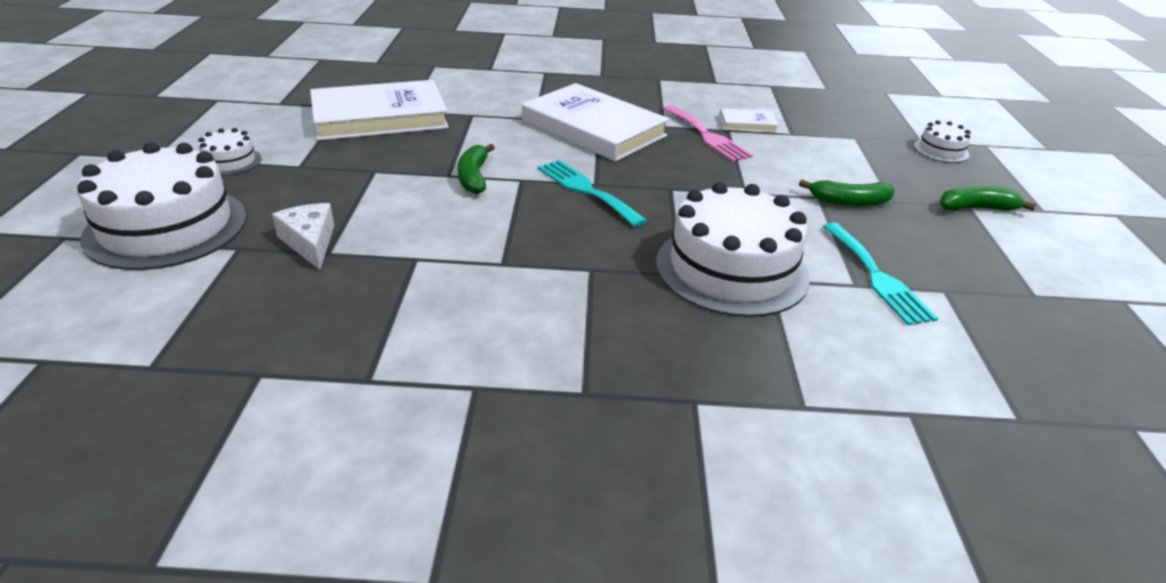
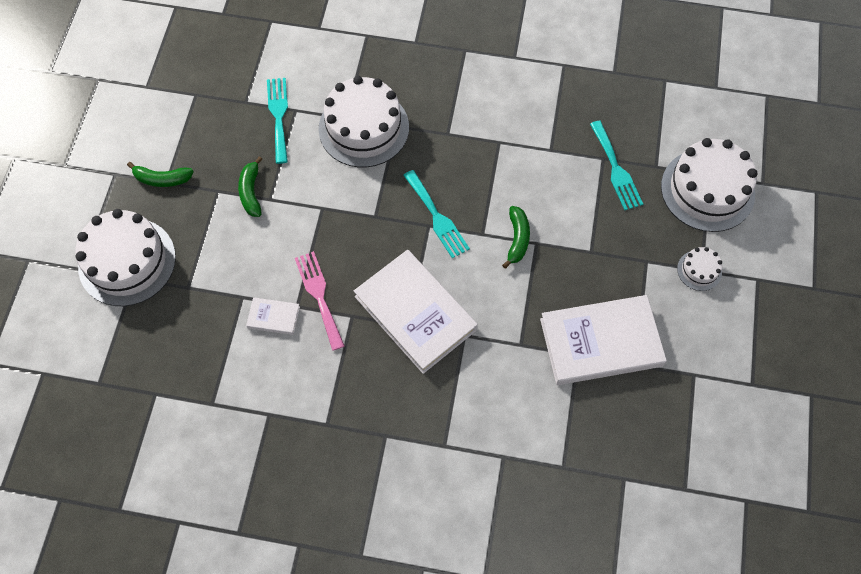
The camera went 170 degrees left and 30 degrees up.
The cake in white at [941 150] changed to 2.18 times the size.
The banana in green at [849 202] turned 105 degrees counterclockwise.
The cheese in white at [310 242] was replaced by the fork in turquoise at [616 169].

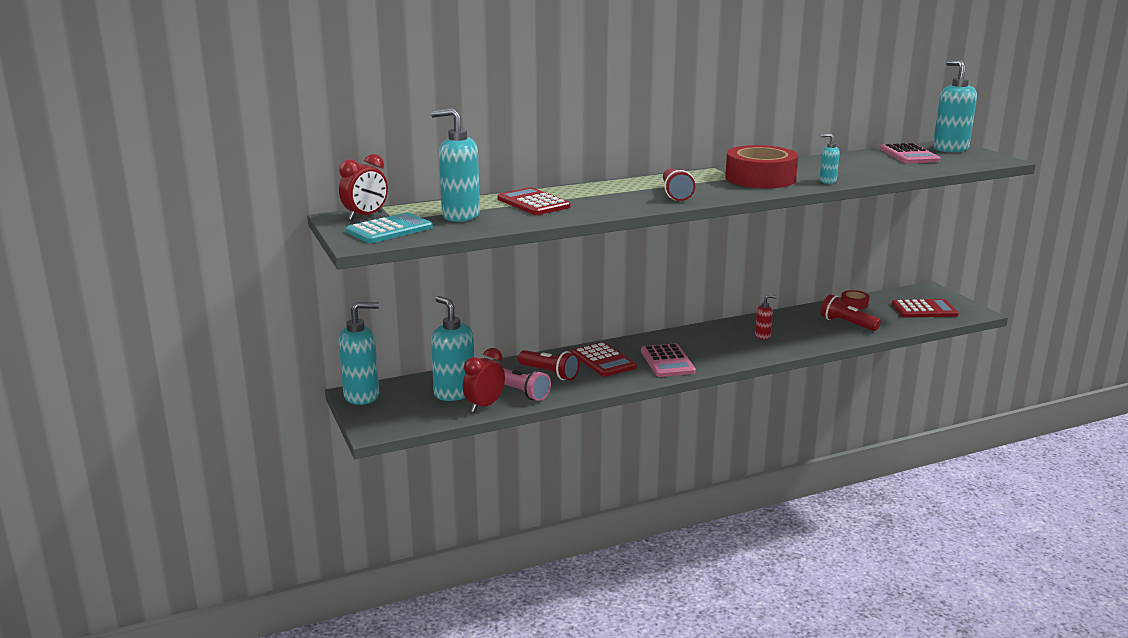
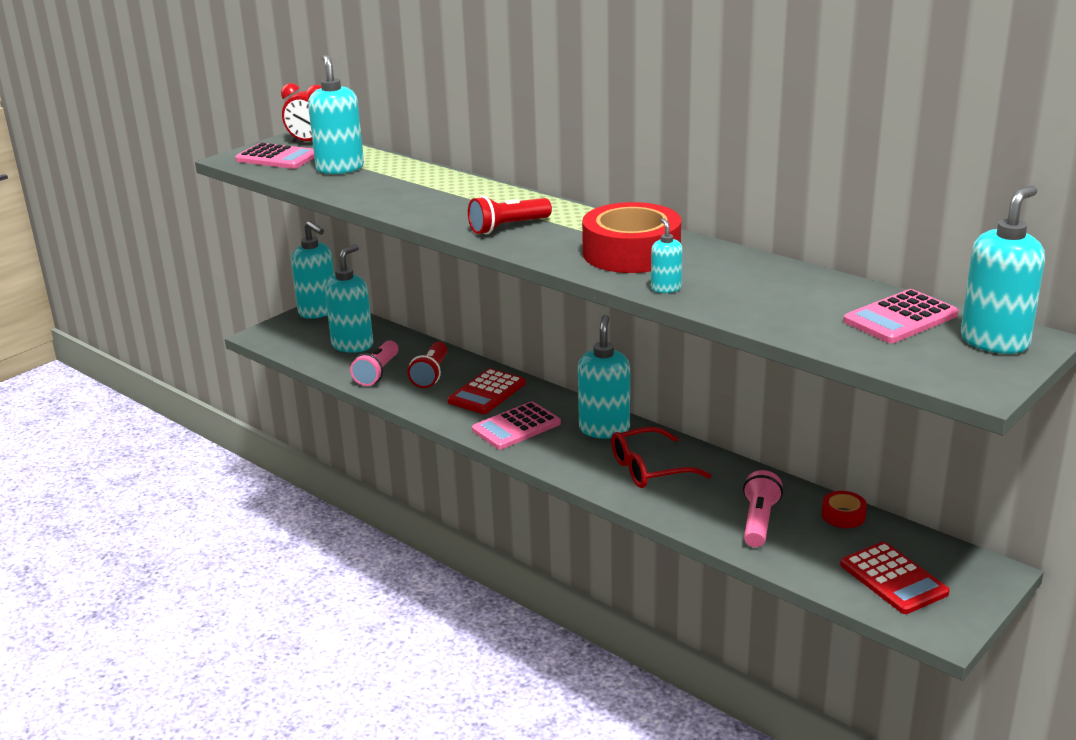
The camera went 65 degrees right and 5 degrees up.
The calculator in turquoise at [389 229] became the calculator in pink at [277 158].
The soap dispenser in turquoise at [604 429] appeared.
The soap dispenser in red at [763 336] was replaced by the glasses in red at [649 469].
The flashlight in red at [847 324] became the flashlight in pink at [759 522].
The clock in red at [484 406] disappeared.
The calculator in red at [533 203] disappeared.

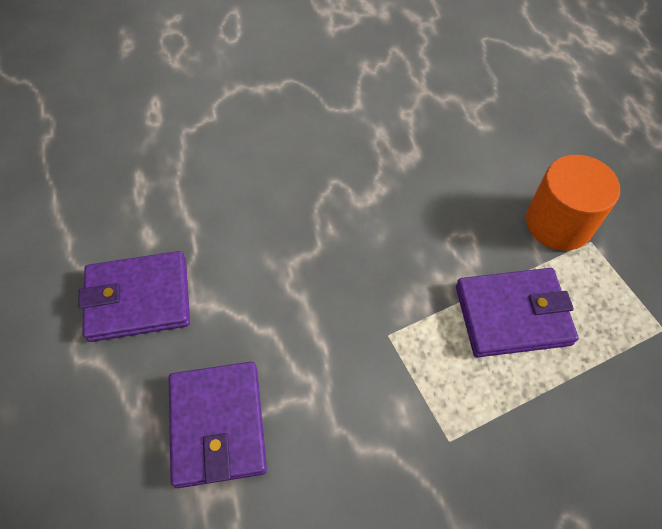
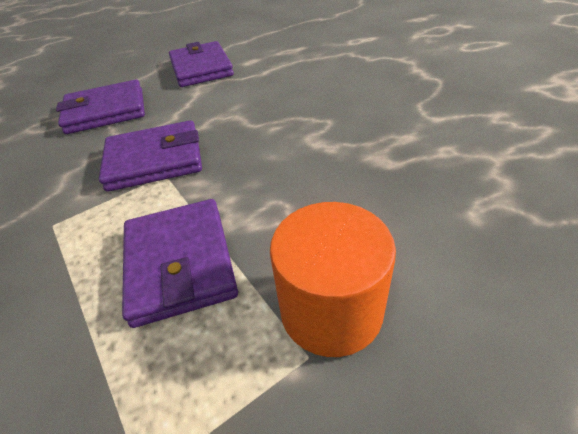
The camera went 85 degrees right and 15 degrees down.
The wallet in purple at [155 160] appeared.

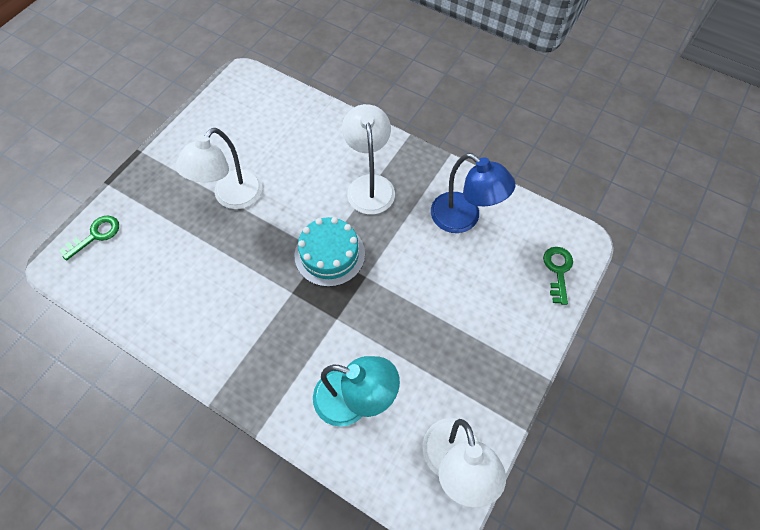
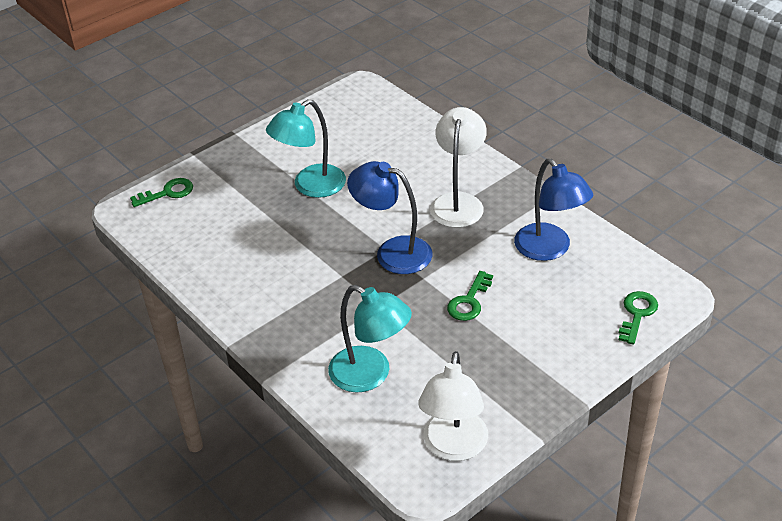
The camera went 20 degrees right and 20 degrees down.
The lamp in white at [232 197] became the lamp in turquoise at [311 186].
The cake in turquoise at [329 254] was replaced by the lamp in blue at [393 252].
The key in green at [469 301] appeared.

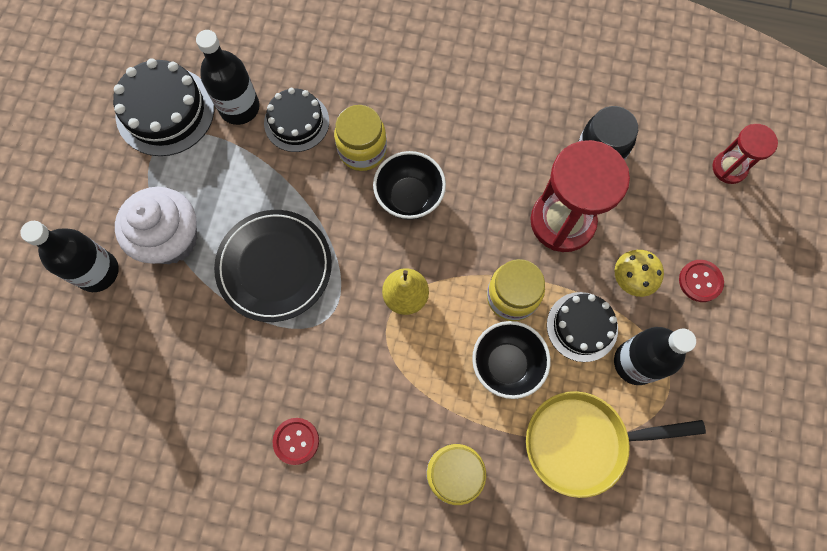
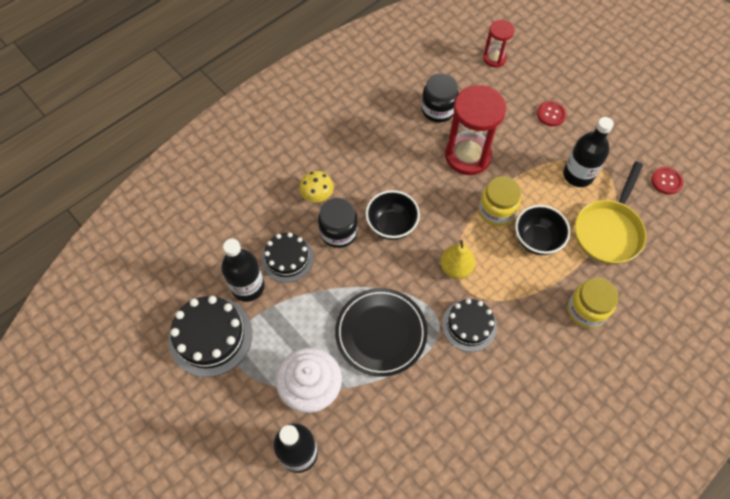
The camera went 55 degrees left and 10 degrees down.
The mushroom in yellow moved from [631 279] to [317 195].
The jar in yellow at [362 150] became the jar in black at [338 232].
The cake in black moved from [582 326] to [469 325].
The button in red moved from [296 441] to [666 181].

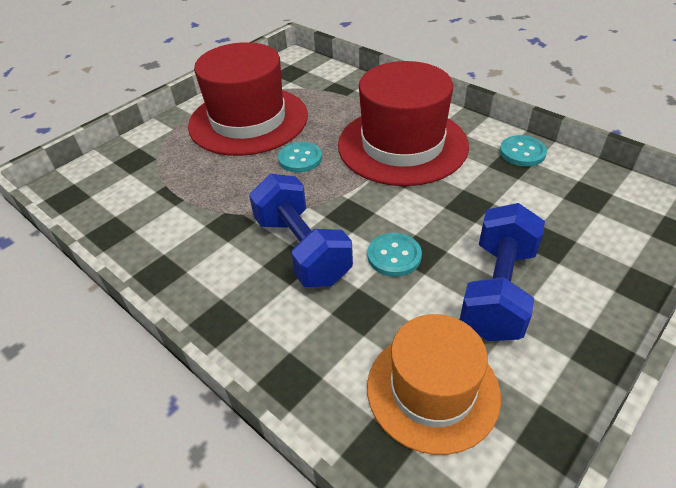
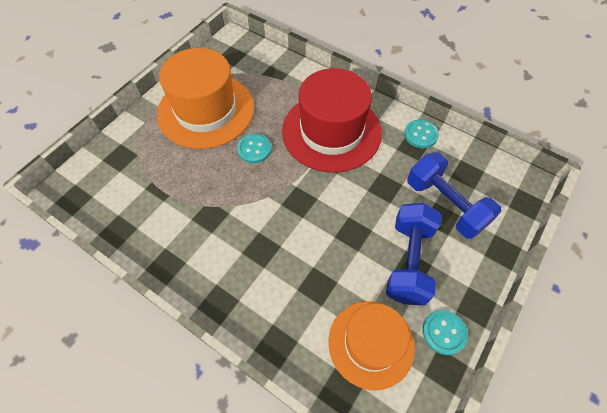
The camera went 10 degrees left and 15 degrees up.
The hat in red at [248 120] became the hat in orange at [206 110].
The dumbbell in blue moved from [302 249] to [445 204].
The button in turquoise moved from [394 256] to [444 332].

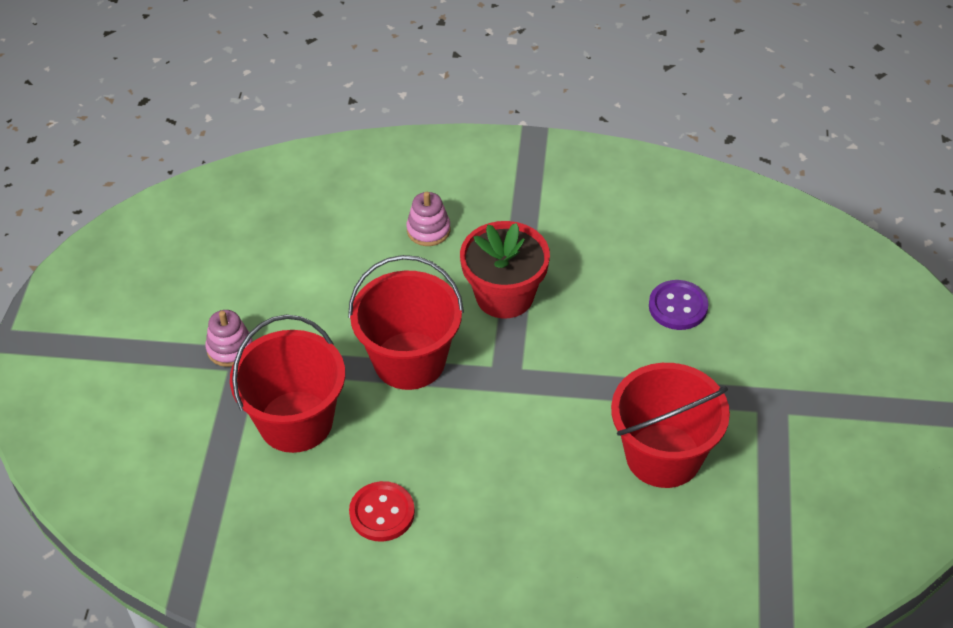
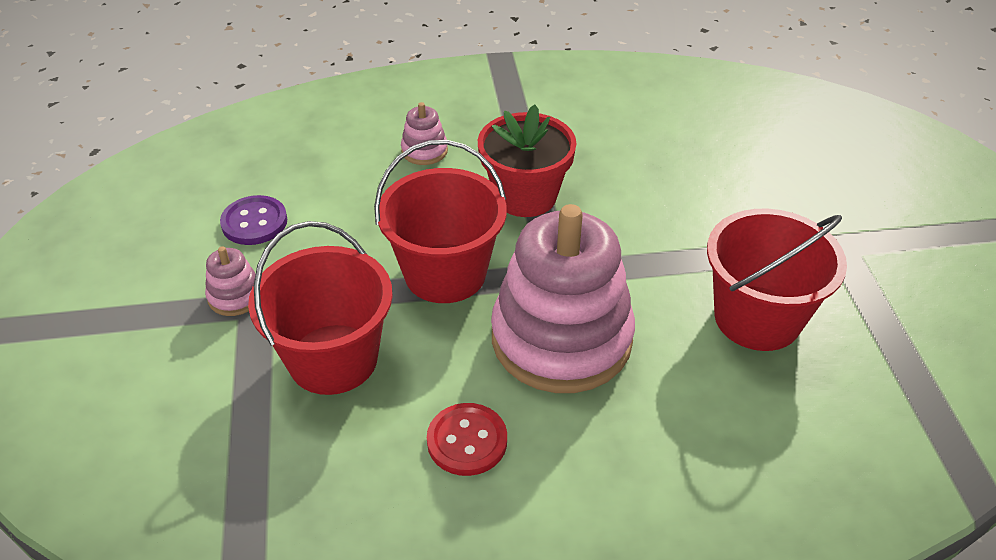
The camera went 15 degrees left and 5 degrees down.
The button in purple moved from [678 307] to [254 222].
The stacking toy in pink at [561 339] appeared.

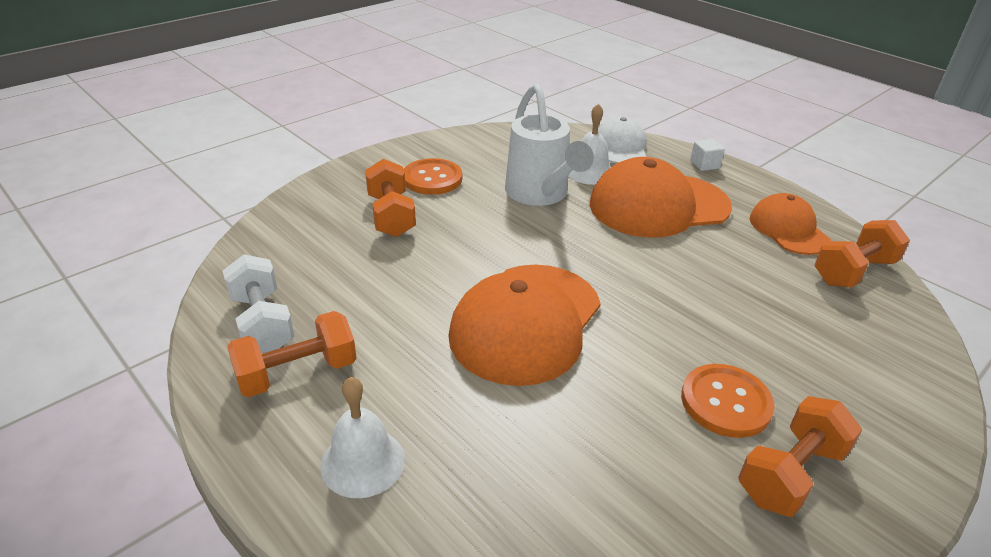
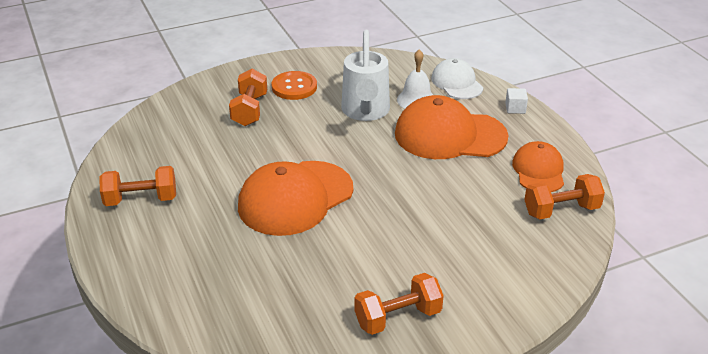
The camera went 20 degrees right and 0 degrees up.
The cap in white at [620 147] turned 45 degrees counterclockwise.
The dumbbell in white at [262 323] disappeared.
The bell in white at [363 462] disappeared.
The button in orange at [725 402] disappeared.

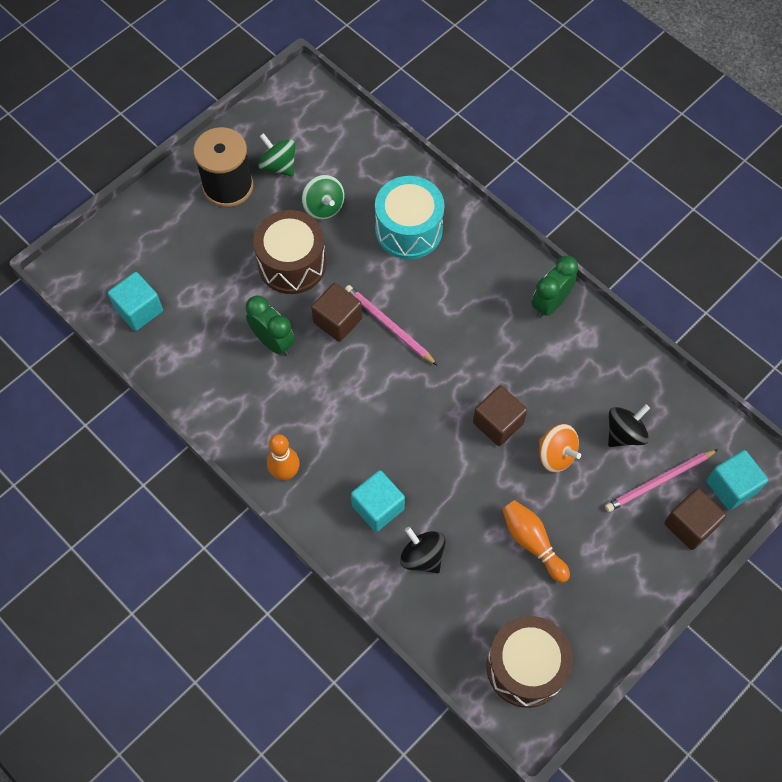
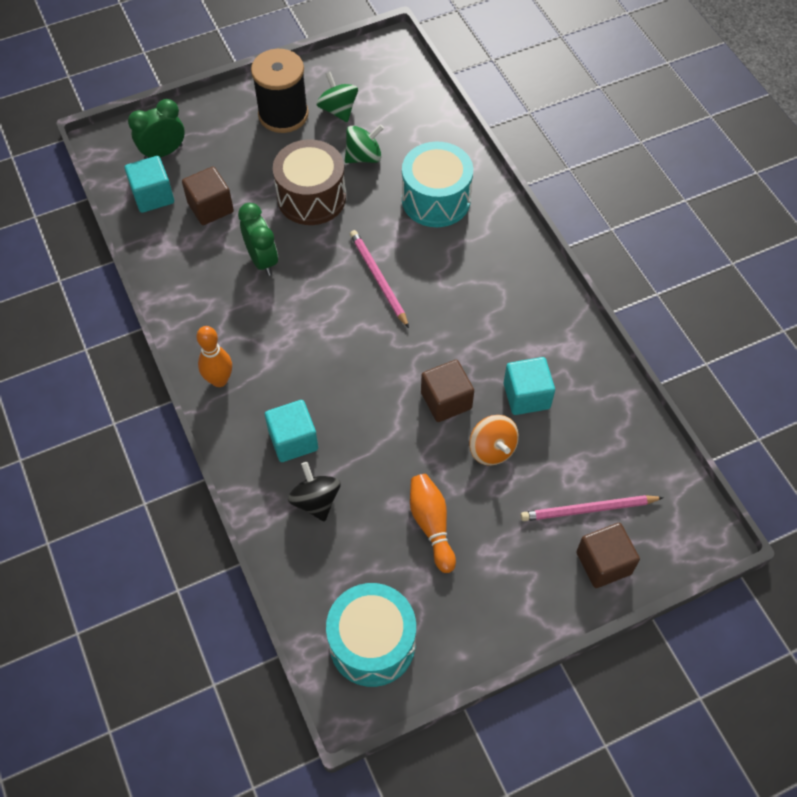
The camera went 20 degrees right and 5 degrees down.
The clock in green moved from [550 303] to [163 152].
The cube in brown moved from [337 320] to [210 207].
The drum in brown at [525 667] became the drum in turquoise at [372 643].
The spinning top in green at [323 207] turned 105 degrees counterclockwise.
The cube in turquoise moved from [731 486] to [526 396].
The spinning top in black at [624 433] disappeared.

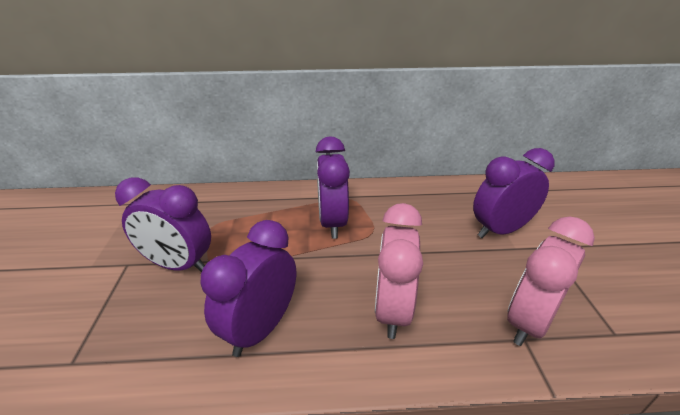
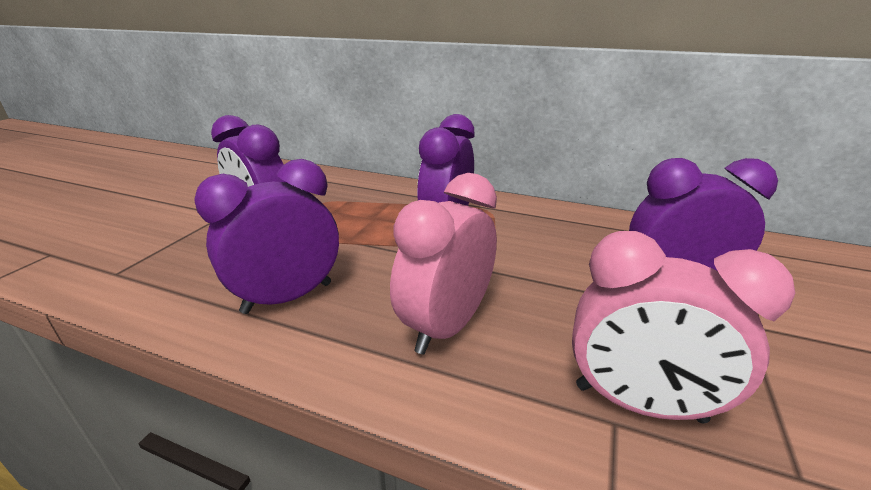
The camera went 25 degrees right and 5 degrees down.
The clock in pink at [528 322] turned 135 degrees counterclockwise.

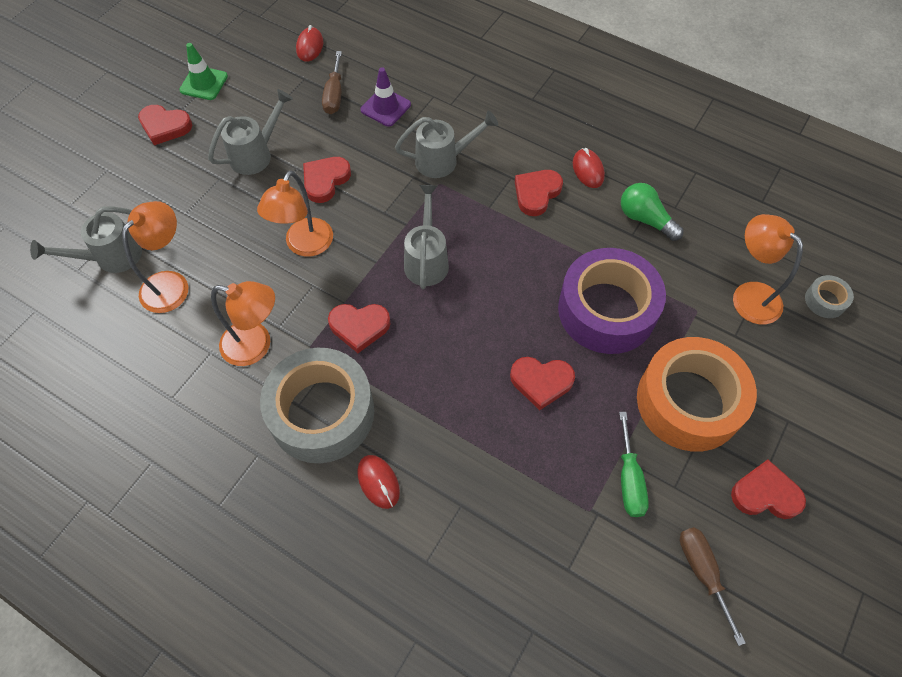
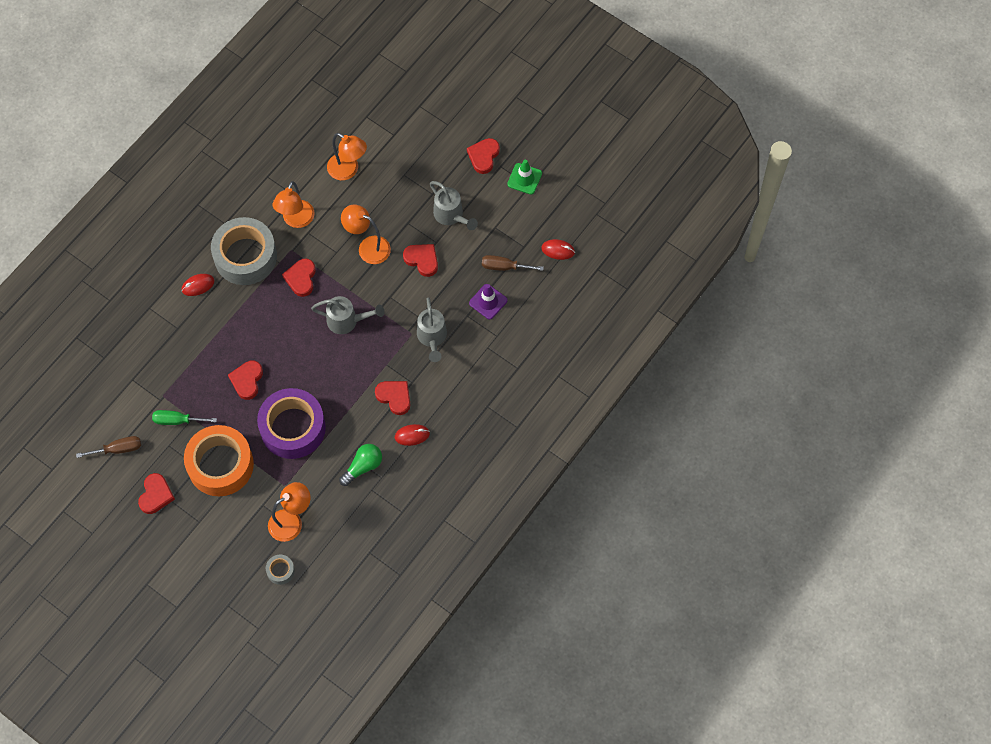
The camera went 95 degrees right and 5 degrees up.
The watering can in grey at [111 257] disappeared.

